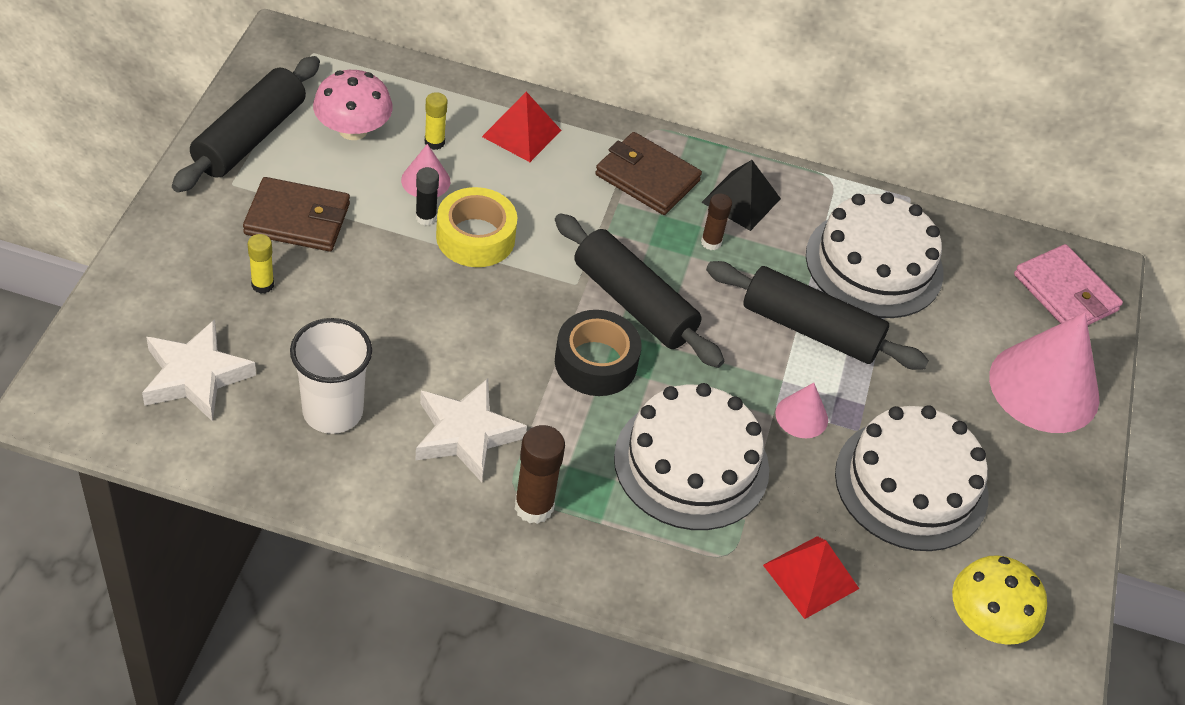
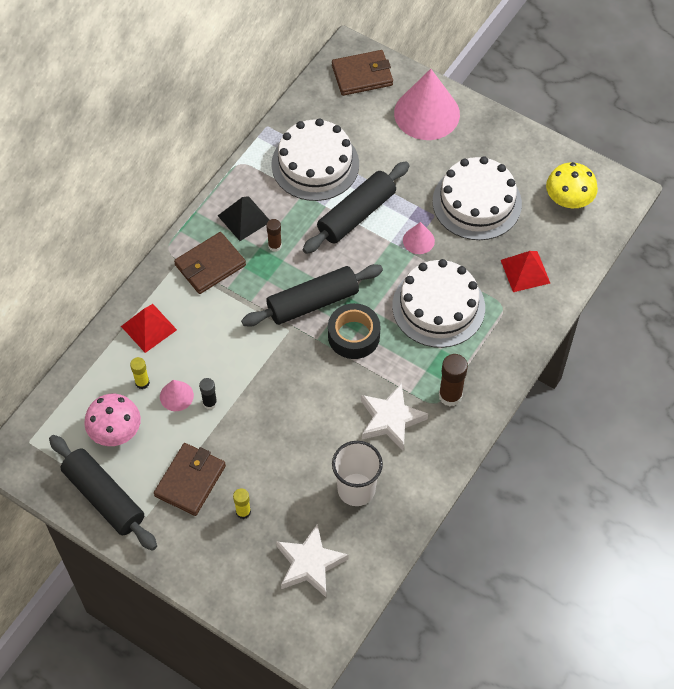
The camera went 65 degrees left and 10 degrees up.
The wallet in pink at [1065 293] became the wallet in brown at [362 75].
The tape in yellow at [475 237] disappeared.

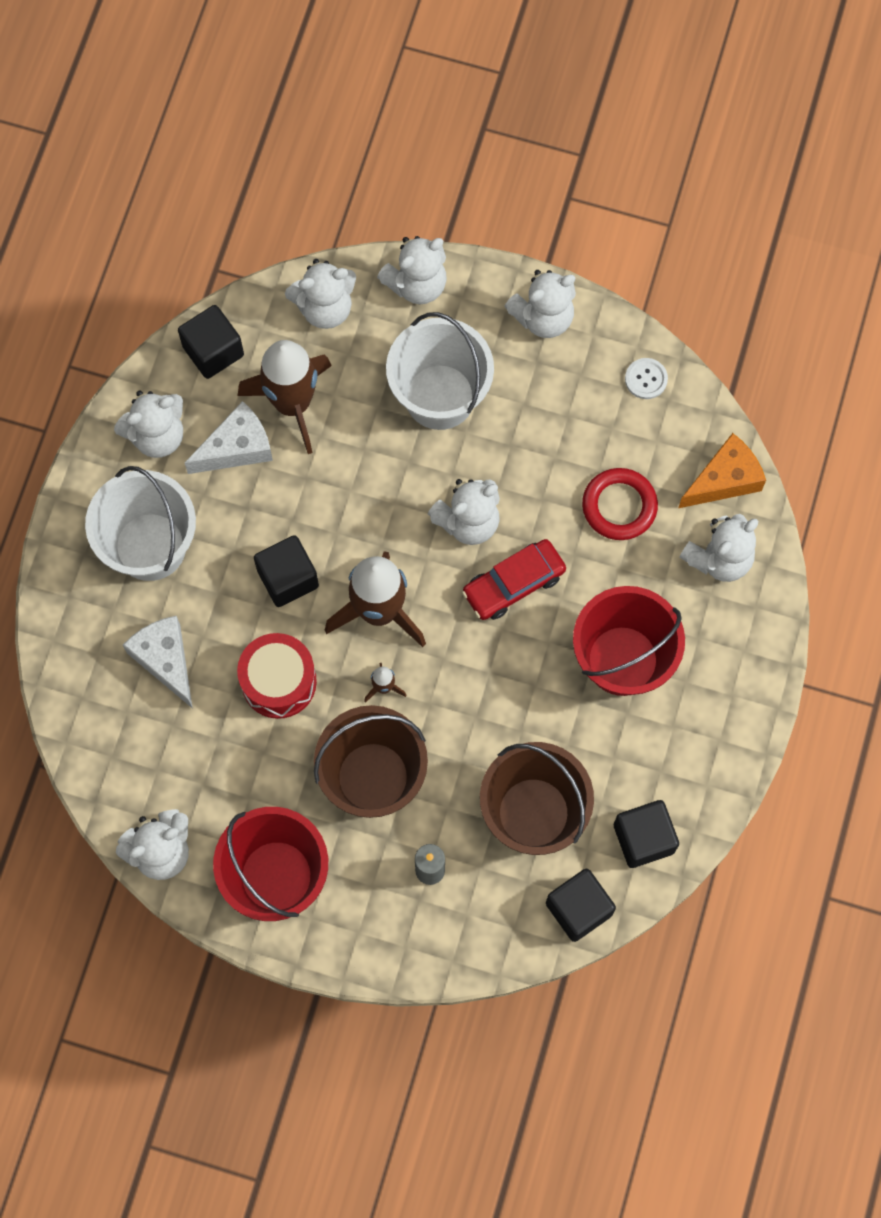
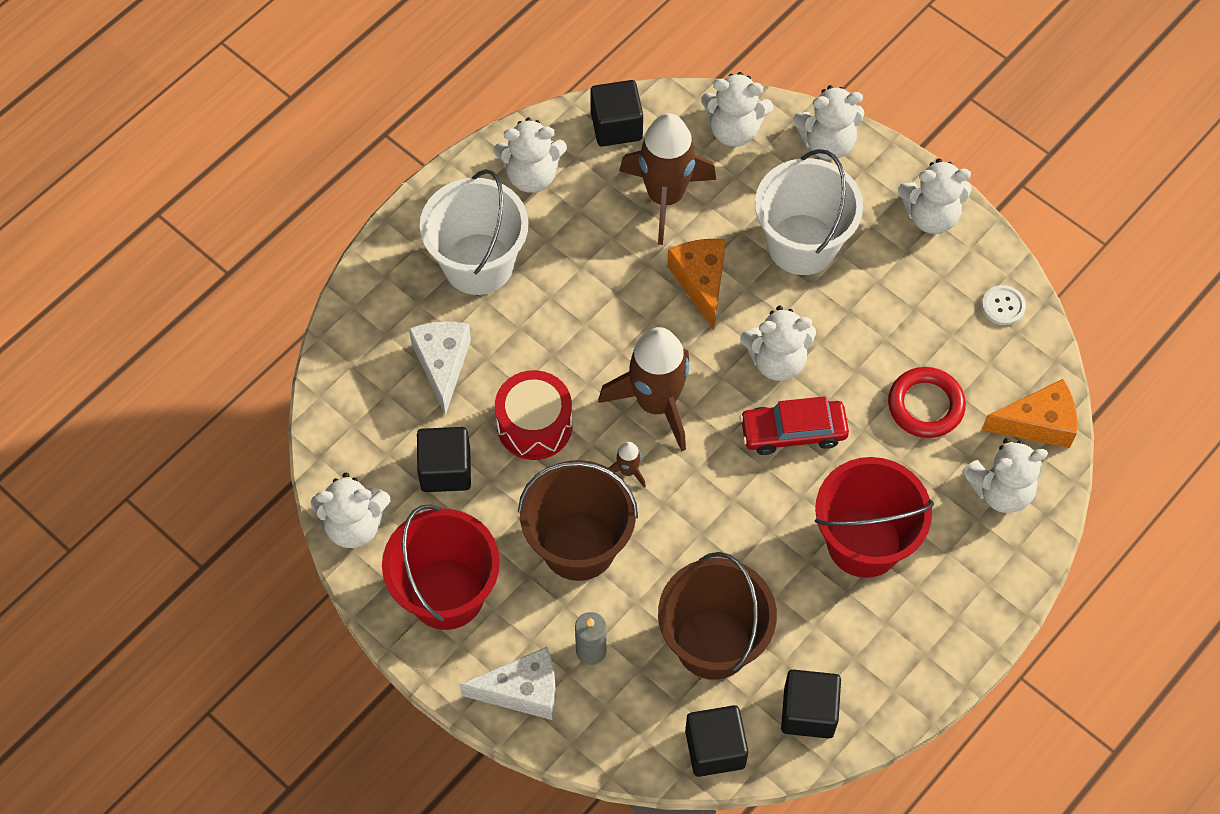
The camera went 25 degrees right and 10 degrees down.
The cube in black moved from [288 578] to [445 470].
The cheese in white moved from [237 448] to [522 691].
The cheese in orange at [701 282] appeared.

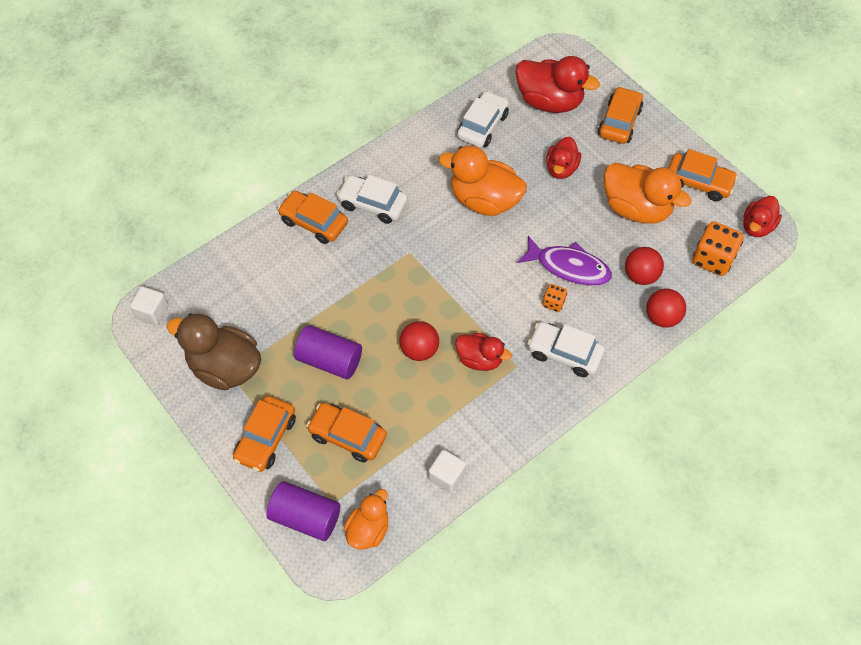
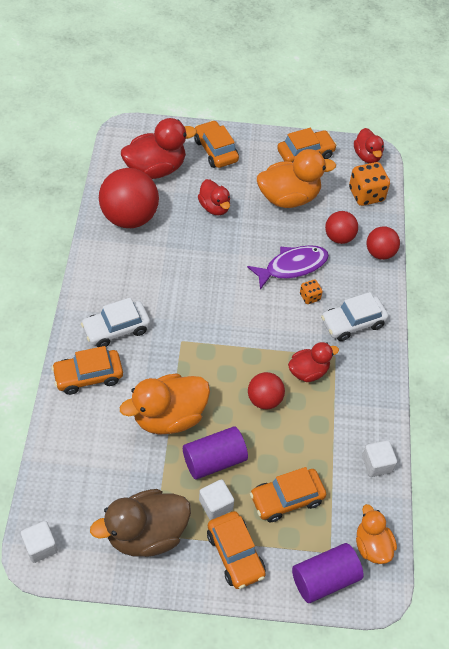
The camera went 50 degrees left and 5 degrees down.
The car in white at [482 125] was replaced by the ball in red at [130 217].
The duck in orange moved from [484 200] to [169 416].
The cube in white at [216 505] appeared.

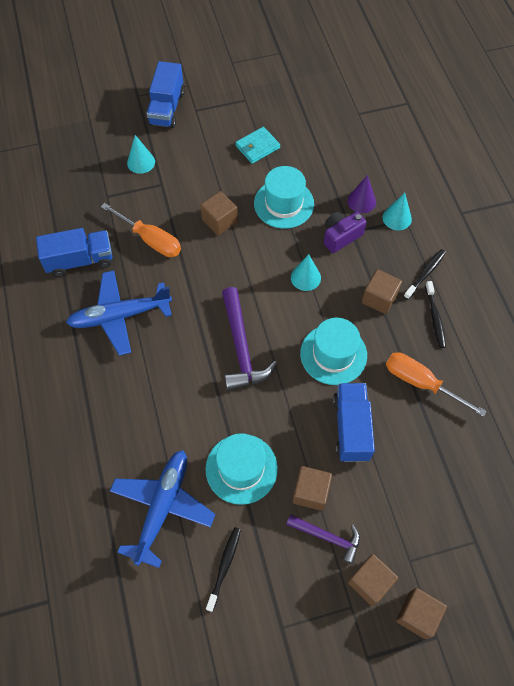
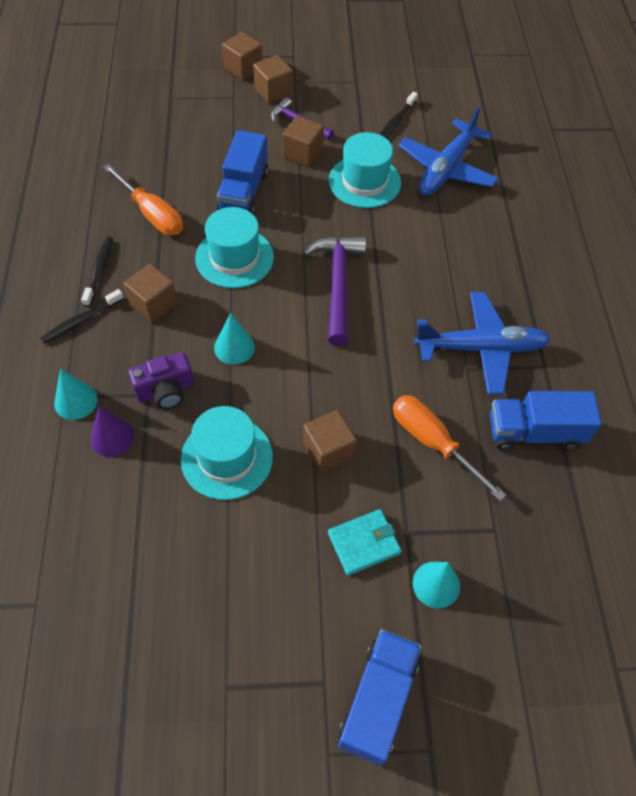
The camera went 170 degrees left and 5 degrees down.
The wallet in turquoise moved from [257 147] to [364 543].

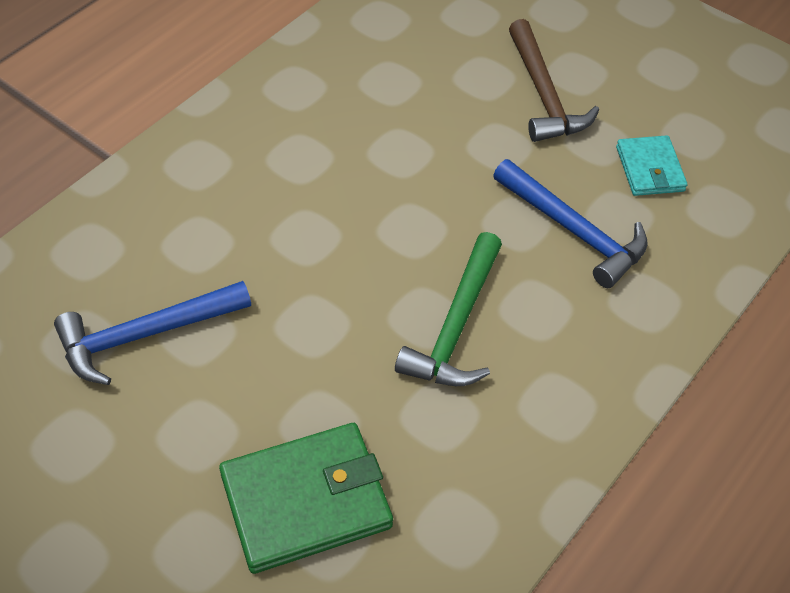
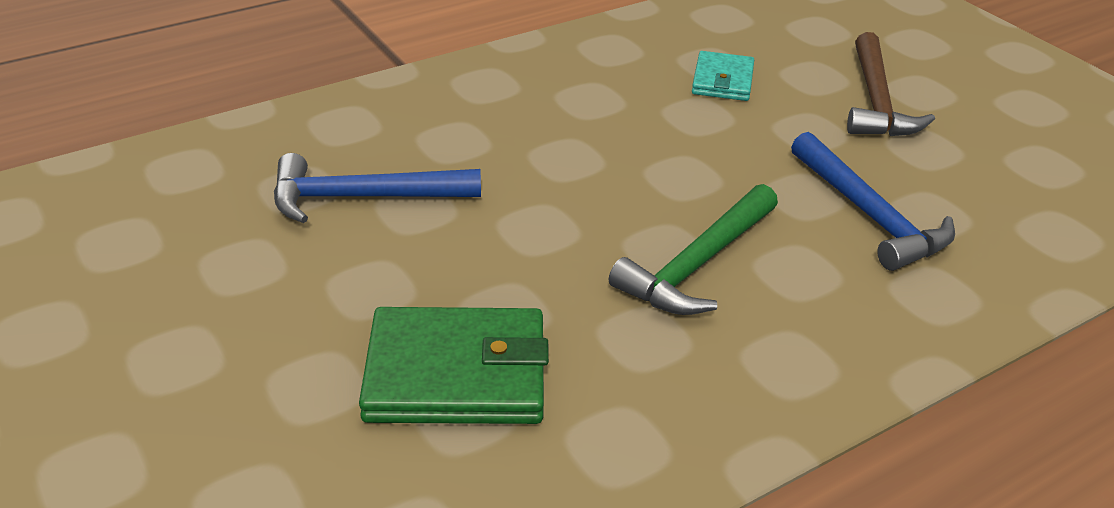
The camera went 20 degrees right and 15 degrees down.
The wallet in turquoise moved from [649 169] to [722 80].

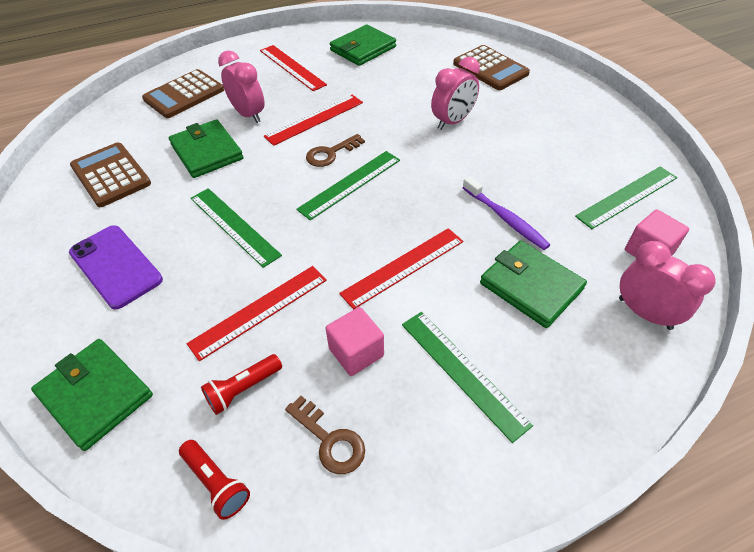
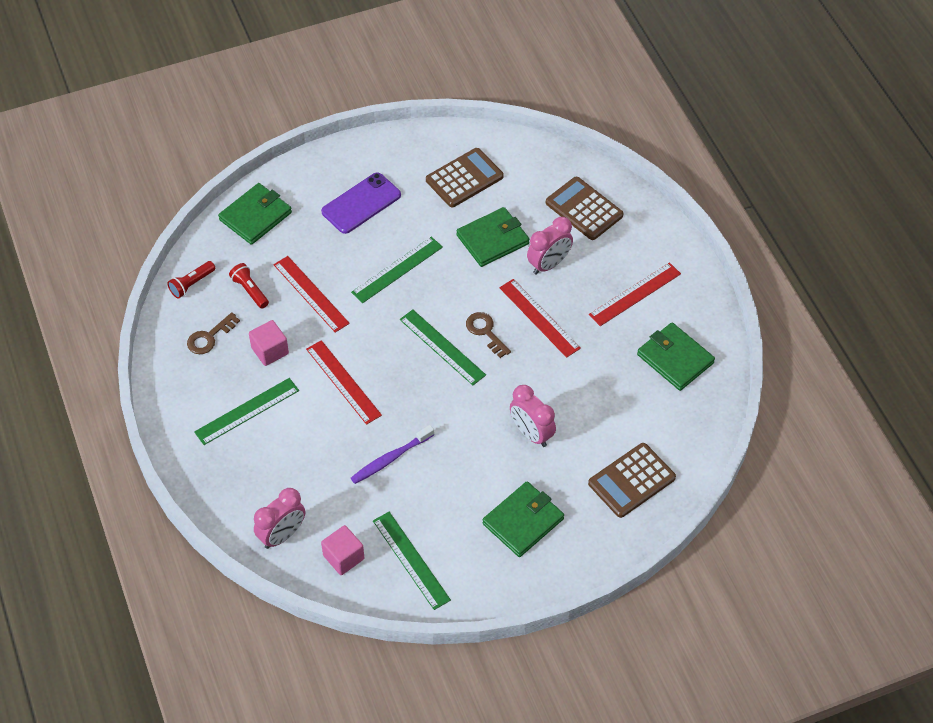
The camera went 90 degrees right and 5 degrees up.
The wallet in green moved from [531 286] to [523 521].

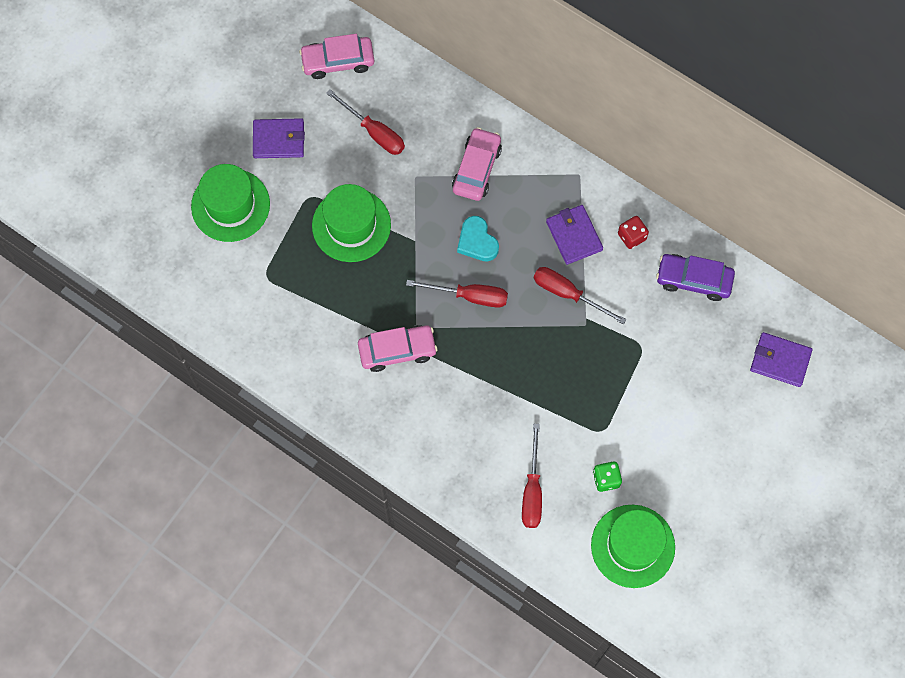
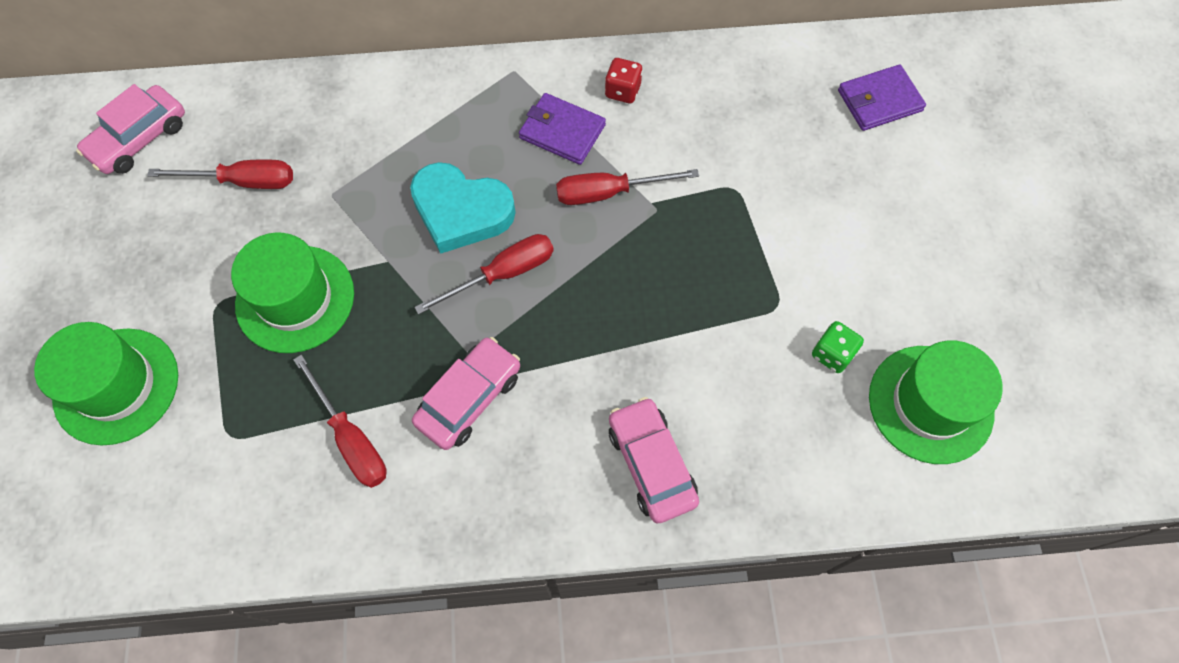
The camera went 40 degrees left and 5 degrees down.
The screwdriver in red moved from [532 490] to [351 438].
The heart in turquoise at [477 241] changed to 1.54 times the size.
The car in pink moved from [476 169] to [651 464].
The wallet in purple at [279 140] disappeared.
The car in purple at [693 280] disappeared.

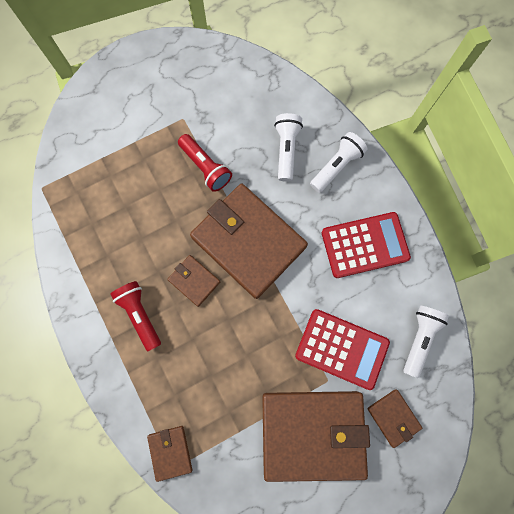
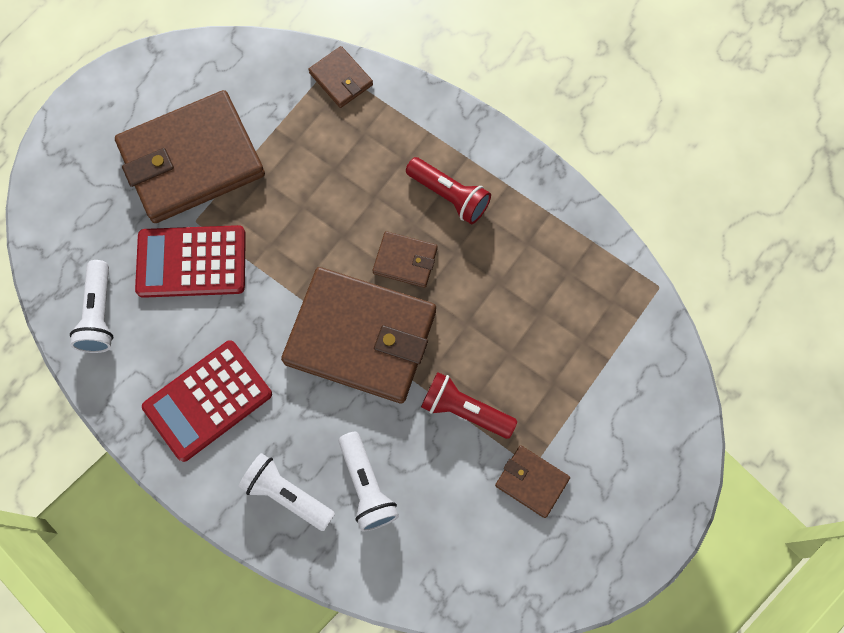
The camera went 155 degrees right and 5 degrees down.
The flashlight in white at [336 166] turned 105 degrees clockwise.
The wallet in brown moved from [393 417] to [531 482].

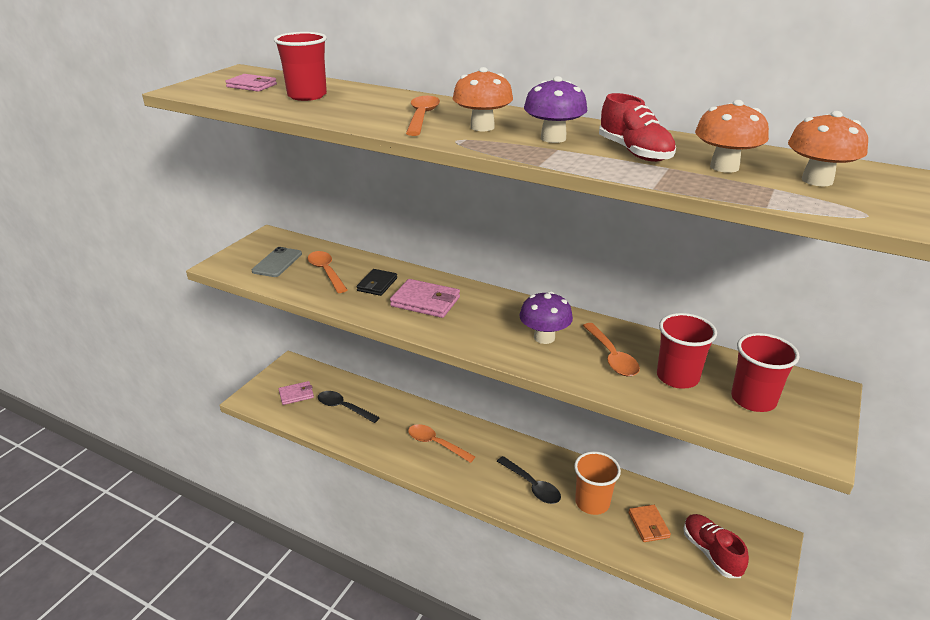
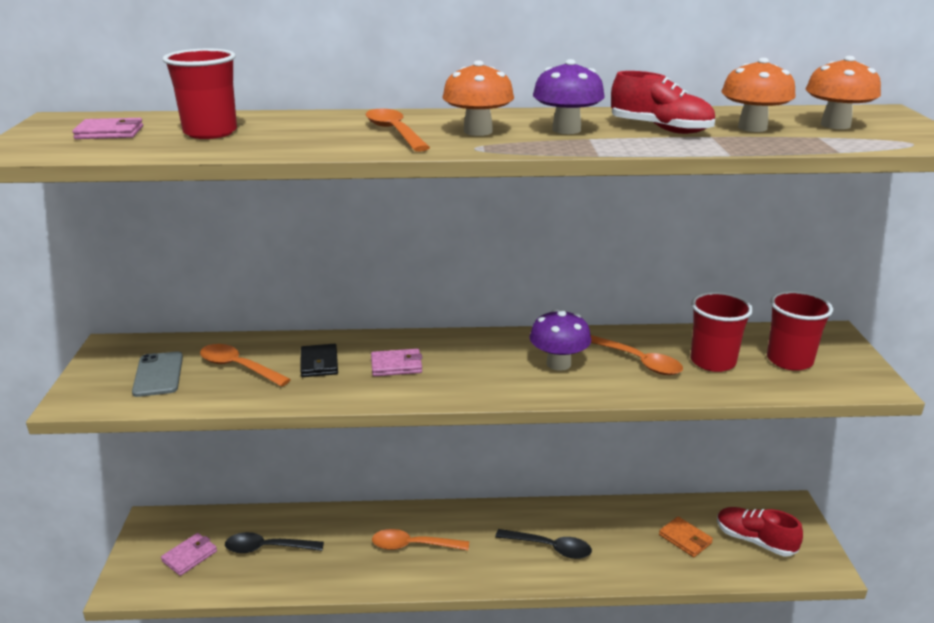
The camera went 30 degrees left and 5 degrees down.
The wallet in pink at [425 302] changed to 0.67 times the size.
The cup in orange at [592 502] disappeared.

